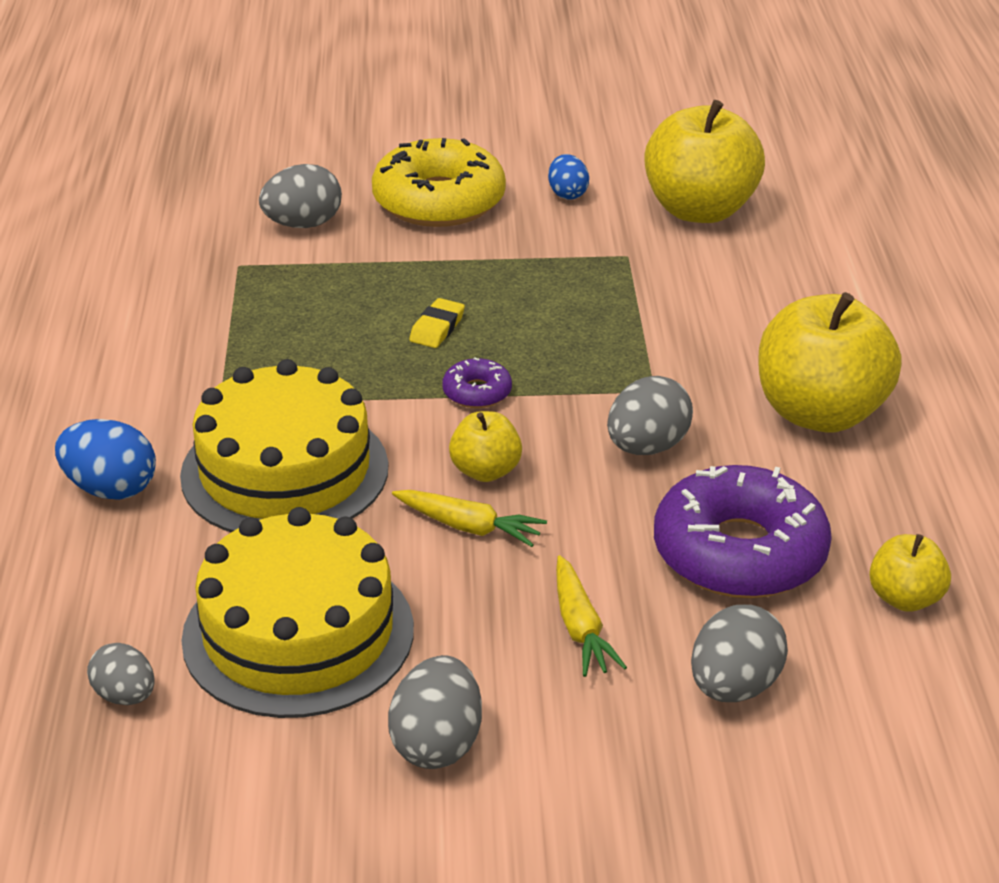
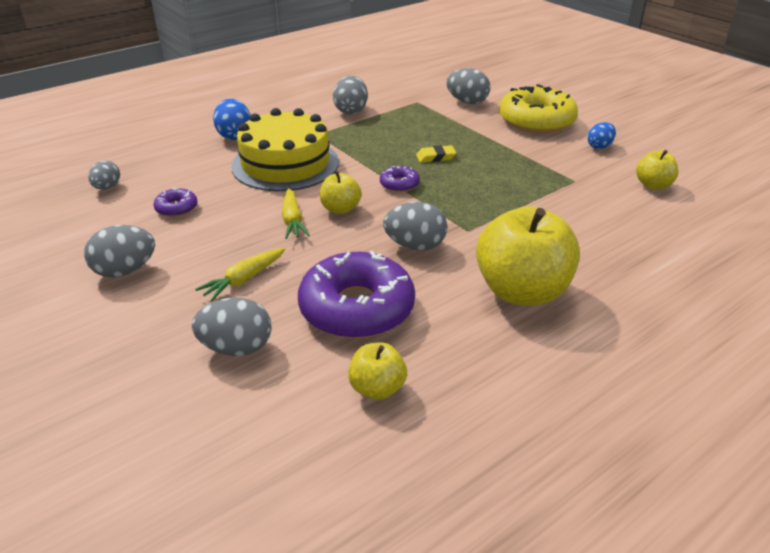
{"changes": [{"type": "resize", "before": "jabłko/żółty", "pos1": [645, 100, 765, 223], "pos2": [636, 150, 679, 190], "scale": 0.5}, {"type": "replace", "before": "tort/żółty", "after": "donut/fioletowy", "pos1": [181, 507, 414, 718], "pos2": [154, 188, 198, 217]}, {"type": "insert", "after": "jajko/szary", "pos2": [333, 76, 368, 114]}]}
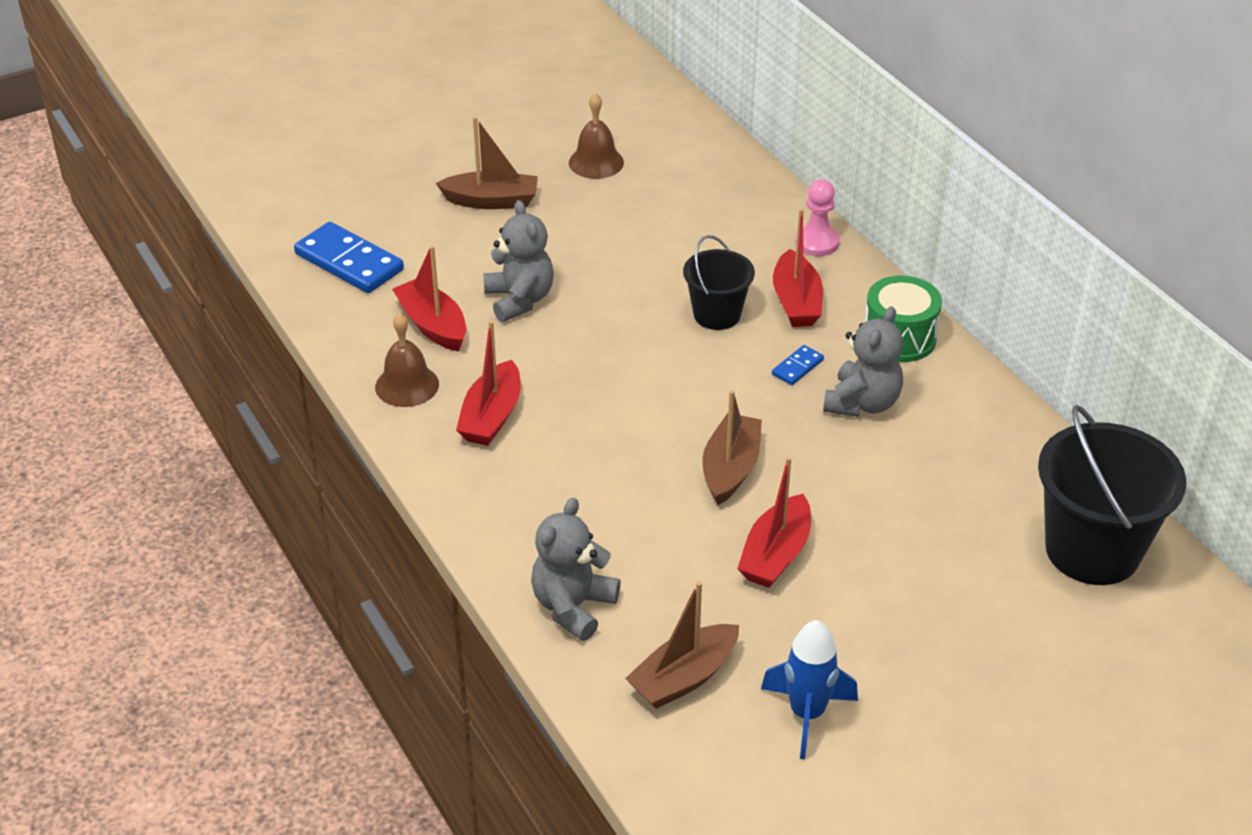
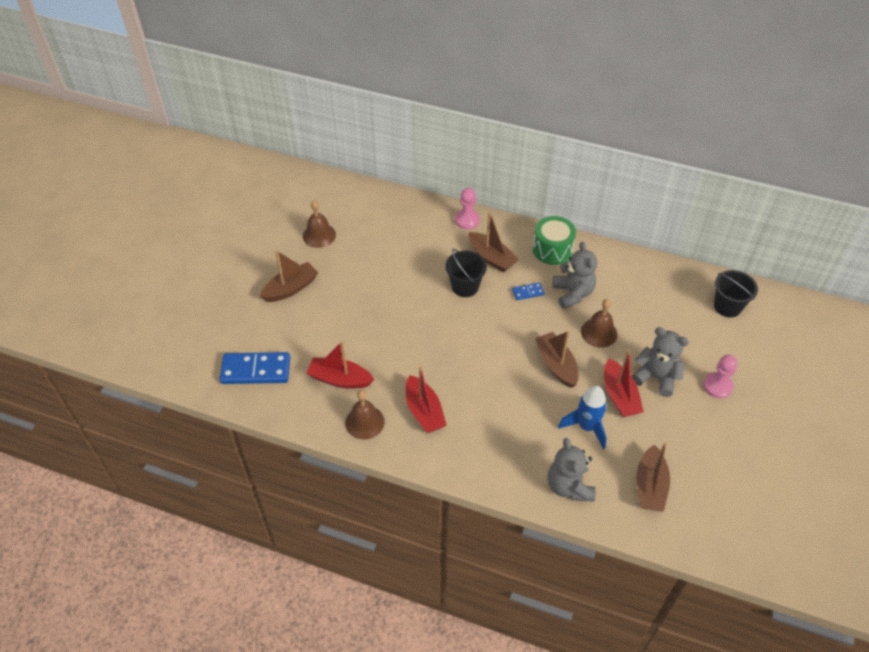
{"changes": [{"type": "move", "before": "miś/szary", "pos1": [483, 200, 554, 322], "pos2": [632, 327, 689, 397]}, {"type": "recolor", "before": "łódka/czerwony", "after": "łódka/brązowy", "pos1": [773, 208, 823, 327], "pos2": [468, 212, 519, 273]}, {"type": "rotate", "before": "kostka domina/niebieski", "pos1": [772, 345, 824, 385], "pos2": [512, 283, 545, 300], "turn": 75}, {"type": "resize", "before": "wiadro/czarny", "pos1": [1038, 405, 1186, 585], "pos2": [714, 270, 758, 317], "scale": 0.58}, {"type": "move", "before": "rakieta/niebieski", "pos1": [761, 620, 858, 759], "pos2": [558, 386, 607, 449]}, {"type": "insert", "after": "dzwonek/brązowy", "pos2": [581, 299, 618, 348]}, {"type": "insert", "after": "pionek/różowy", "pos2": [703, 355, 738, 399]}]}
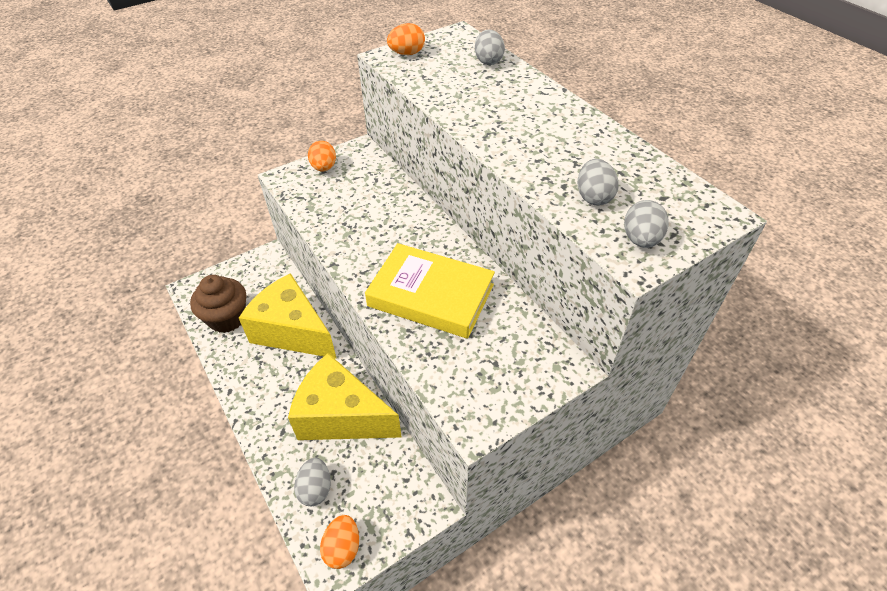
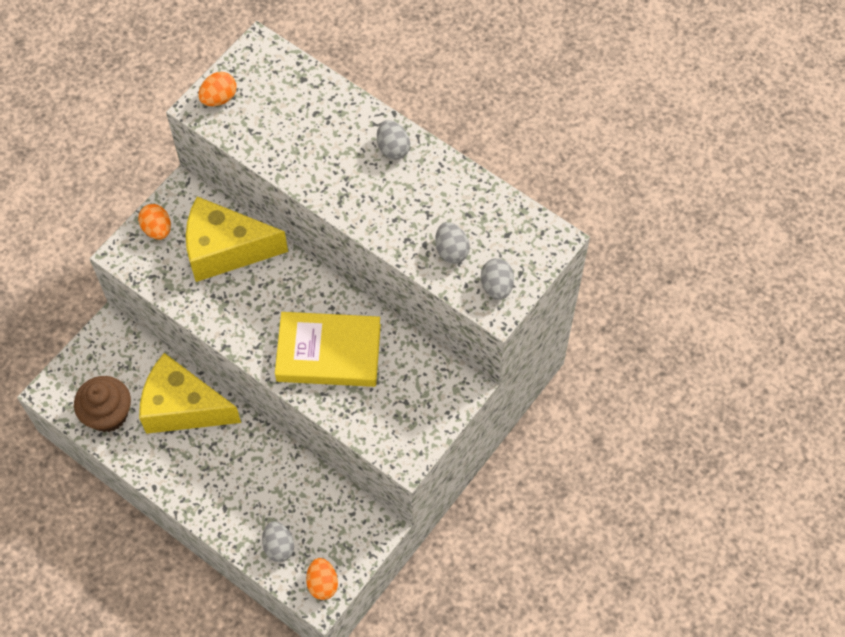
{"changes": [{"type": "move", "before": "jajko/szary", "pos1": [475, 29, 505, 65], "pos2": [377, 120, 410, 160]}, {"type": "move", "before": "ser/żółty", "pos1": [288, 353, 402, 440], "pos2": [186, 197, 288, 282]}]}
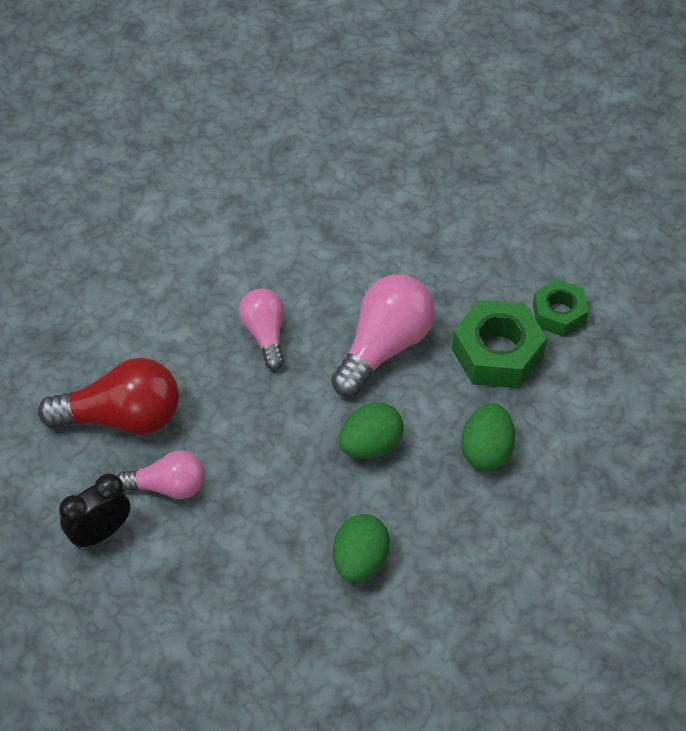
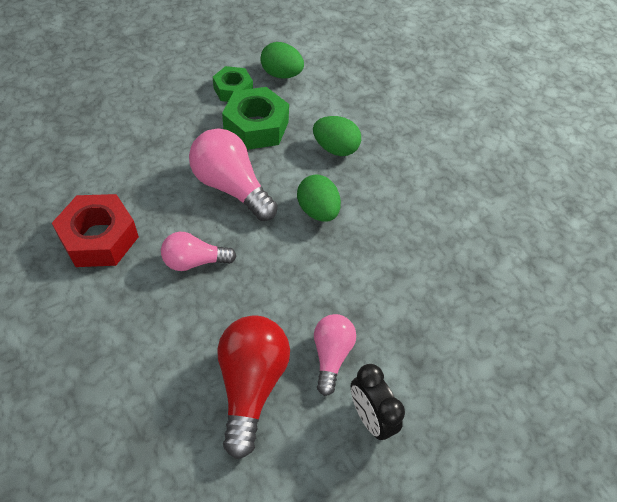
{"changes": [{"type": "move", "before": "jajko/zielony", "pos1": [333, 514, 390, 582], "pos2": [260, 42, 304, 79]}, {"type": "insert", "after": "nakrętka/czerwony", "pos2": [52, 194, 139, 267]}]}
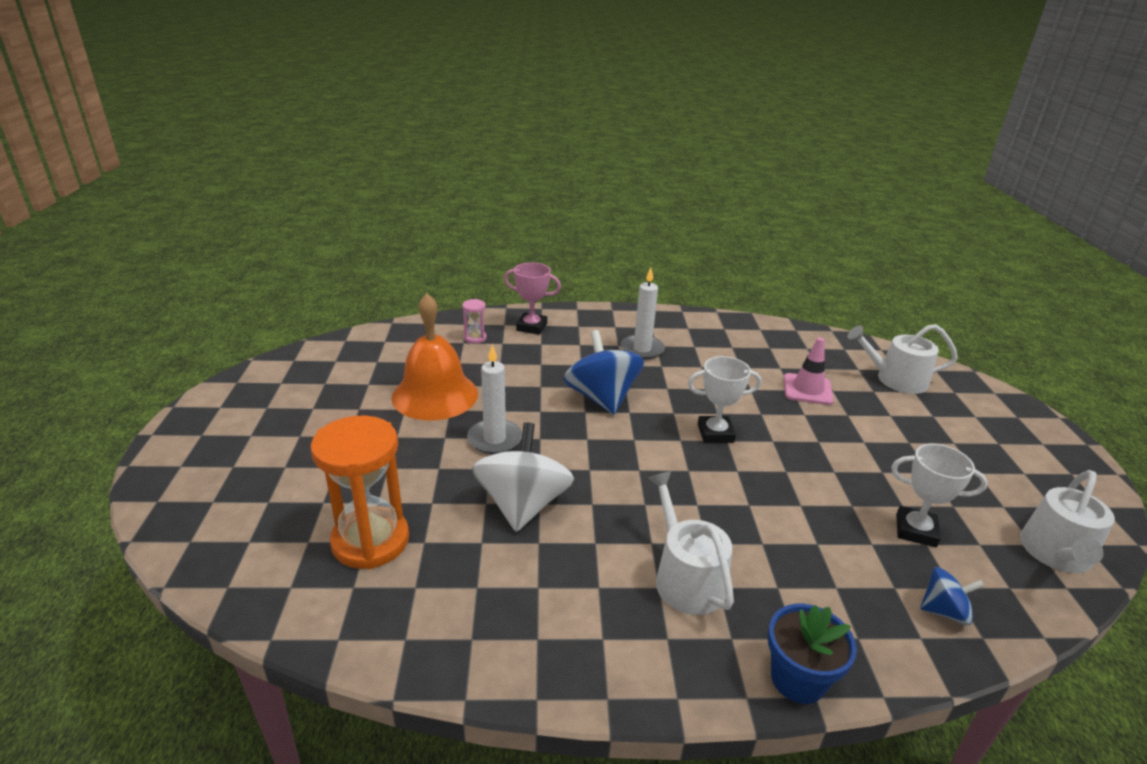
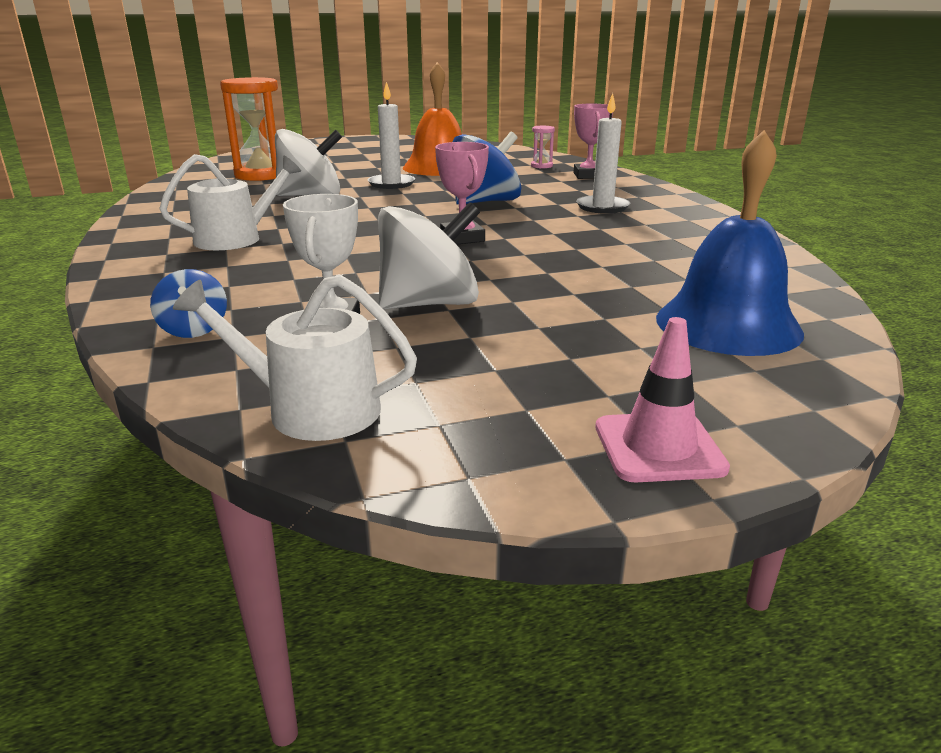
{"changes": [{"type": "replace", "before": "konewka/biały", "after": "dzwonek/niebieski", "pos1": [847, 324, 958, 394], "pos2": [656, 130, 804, 356]}, {"type": "move", "before": "pachołek/różowy", "pos1": [784, 338, 834, 405], "pos2": [595, 317, 730, 482]}, {"type": "recolor", "before": "puchar/biały", "after": "puchar/różowy", "pos1": [688, 356, 762, 443], "pos2": [435, 142, 489, 245]}, {"type": "delete", "before": "doniczka/niebieski", "pos1": [768, 604, 857, 704]}, {"type": "insert", "after": "bączek/biały", "pos2": [378, 202, 480, 309]}]}
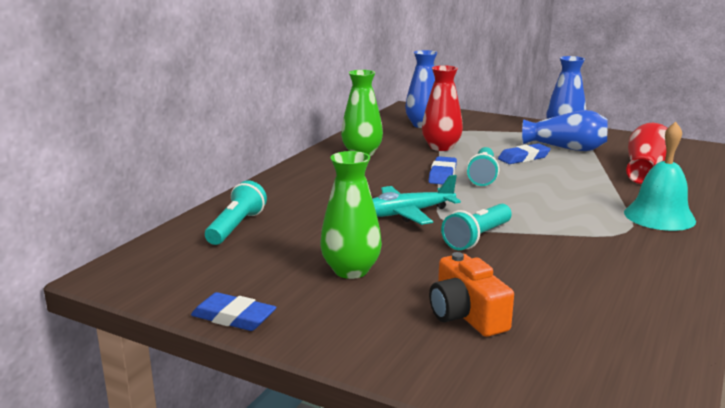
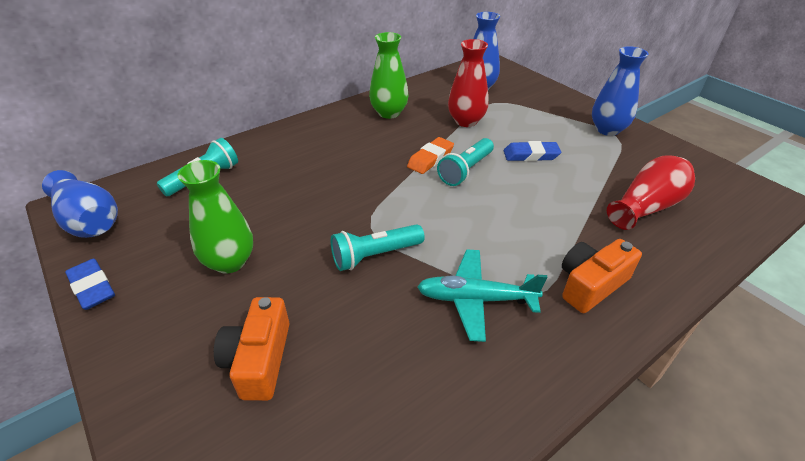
{"changes": [{"type": "move", "before": "wazon/niebieski", "pos1": [522, 110, 608, 151], "pos2": [42, 170, 118, 238]}, {"type": "replace", "before": "dzwonek/turkusowy", "after": "aparat fotograficzny/pomarańczowy", "pos1": [624, 122, 696, 231], "pos2": [562, 239, 642, 313]}, {"type": "recolor", "before": "gumka do mazania/niebieski", "after": "gumka do mazania/pomarańczowy", "pos1": [428, 156, 457, 184], "pos2": [407, 137, 454, 174]}, {"type": "move", "before": "samolot/turkusowy", "pos1": [372, 175, 461, 225], "pos2": [417, 249, 548, 342]}]}
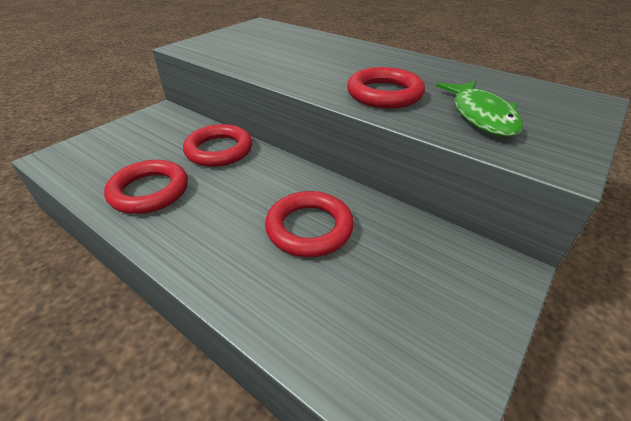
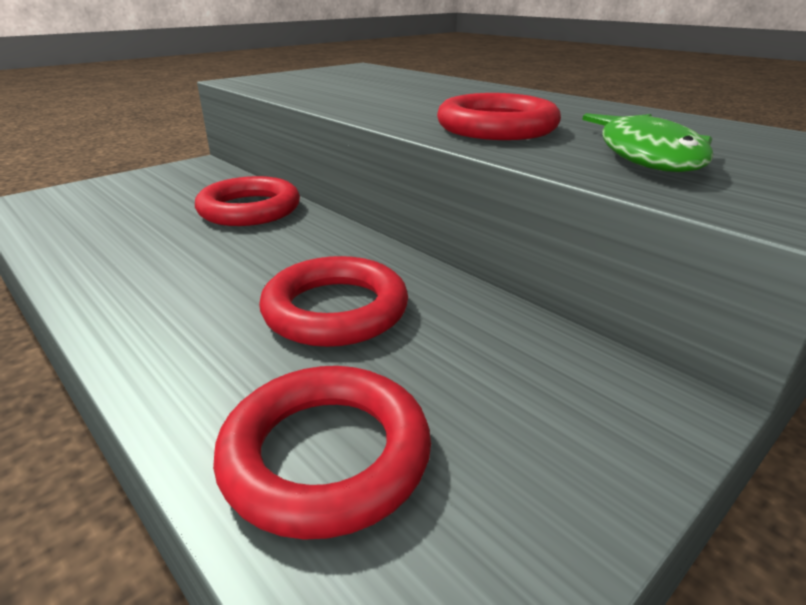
{"changes": [{"type": "move", "before": "pierścień/czerwony", "pos1": [104, 160, 188, 214], "pos2": [213, 366, 431, 540]}]}
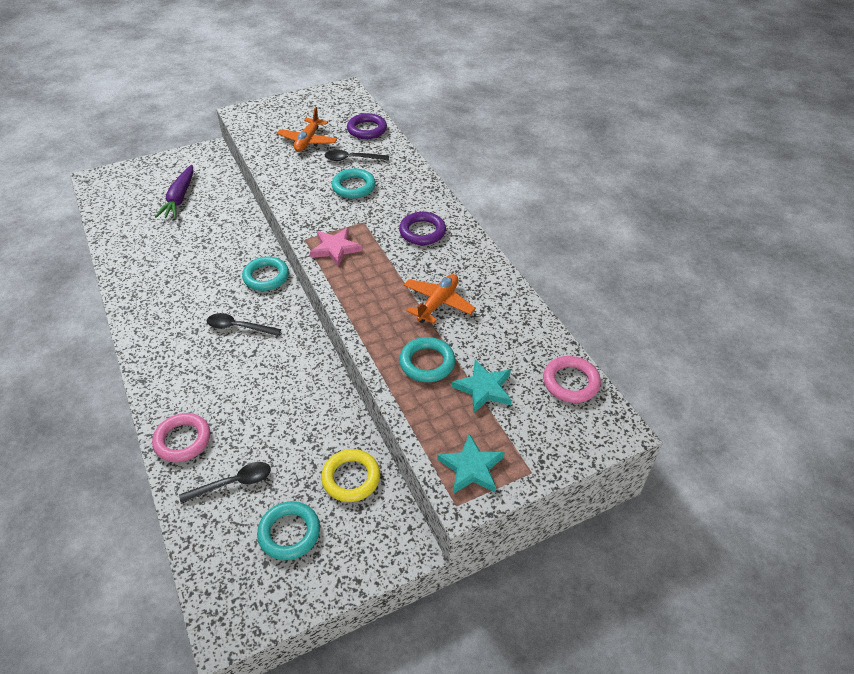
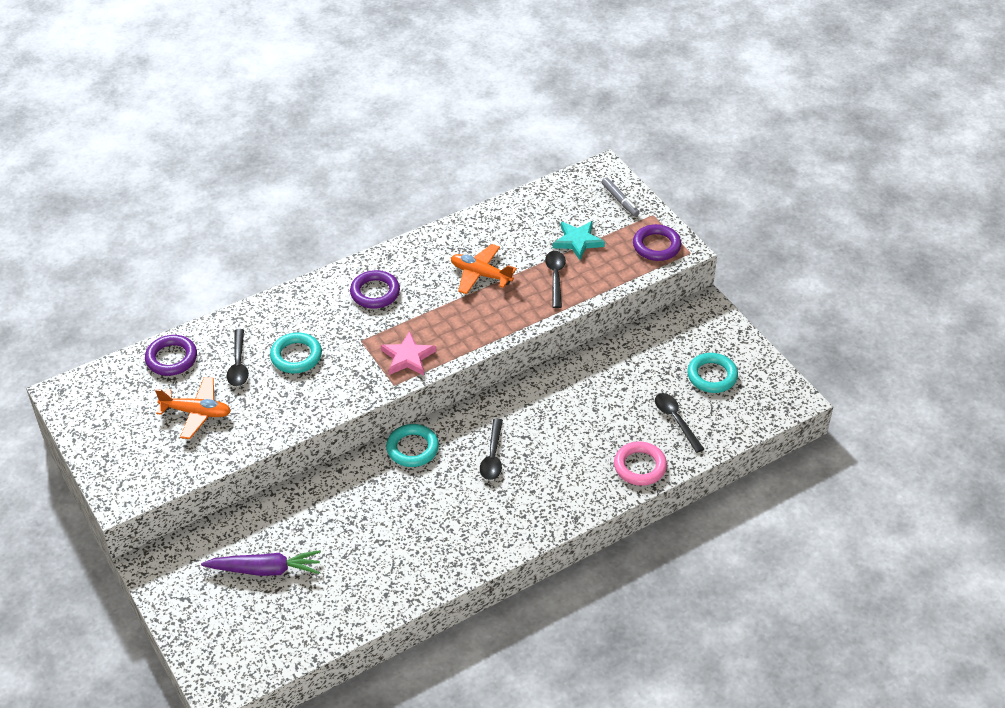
{"changes": [{"type": "replace", "before": "pierścień/turkusowy", "after": "łyżka/czarny", "pos1": [399, 337, 455, 382], "pos2": [545, 251, 566, 308]}, {"type": "delete", "before": "pierścień/różowy", "pos1": [543, 356, 601, 403]}, {"type": "replace", "before": "gwiazda/turkusowy", "after": "pierścień/fioletowy", "pos1": [437, 434, 505, 494], "pos2": [633, 224, 681, 261]}, {"type": "delete", "before": "pierścień/żółty", "pos1": [321, 449, 380, 502]}, {"type": "insert", "after": "flamaster/szary", "pos2": [601, 177, 640, 217]}]}
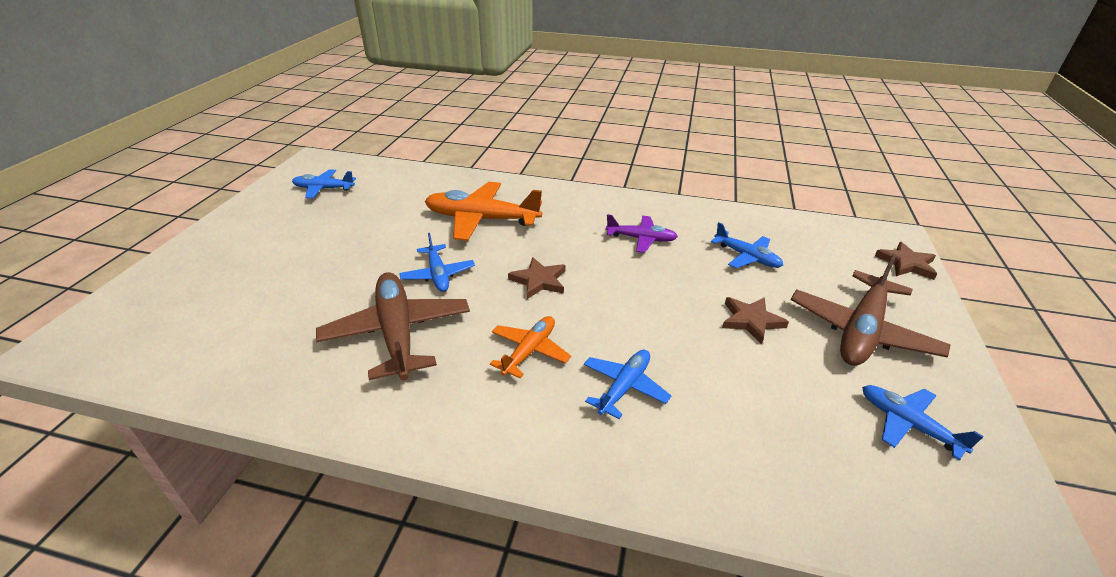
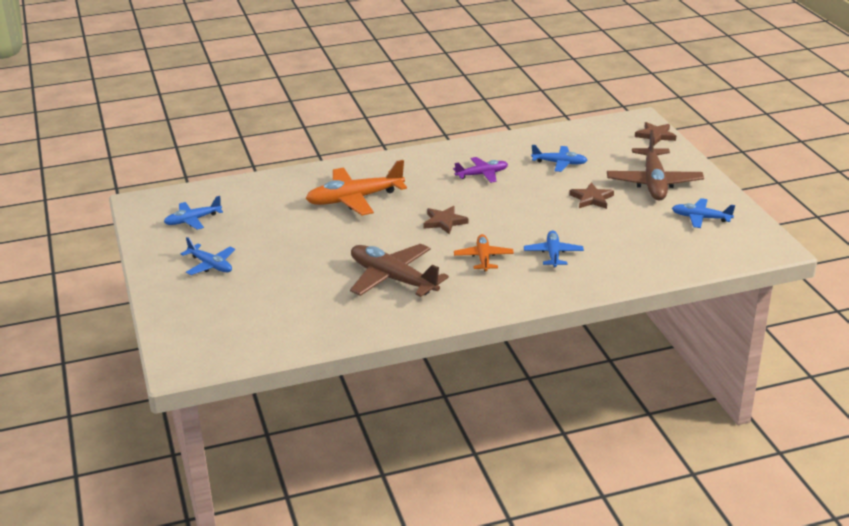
{"changes": [{"type": "move", "before": "samolot/niebieski", "pos1": [399, 233, 475, 292], "pos2": [181, 237, 235, 275]}]}
